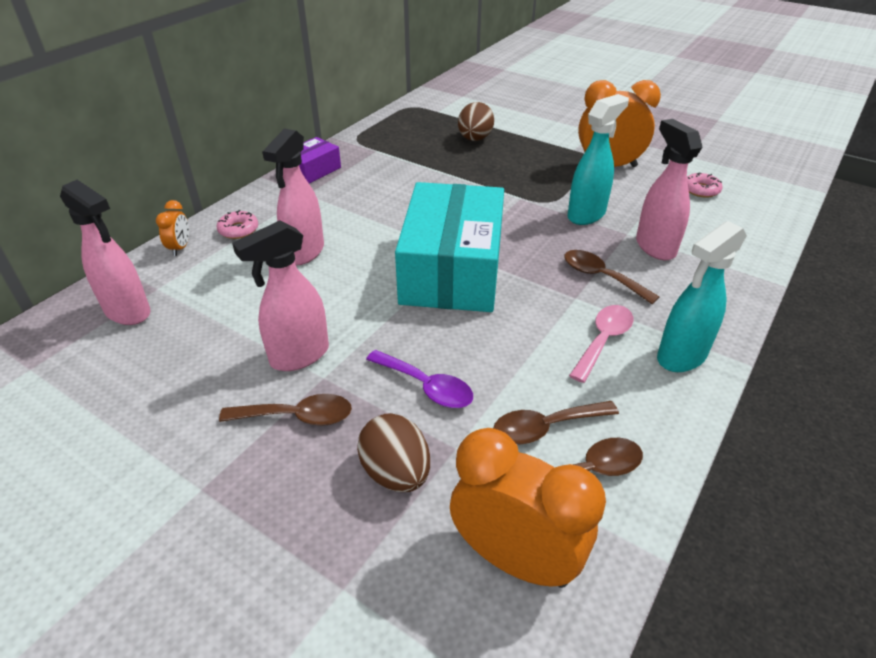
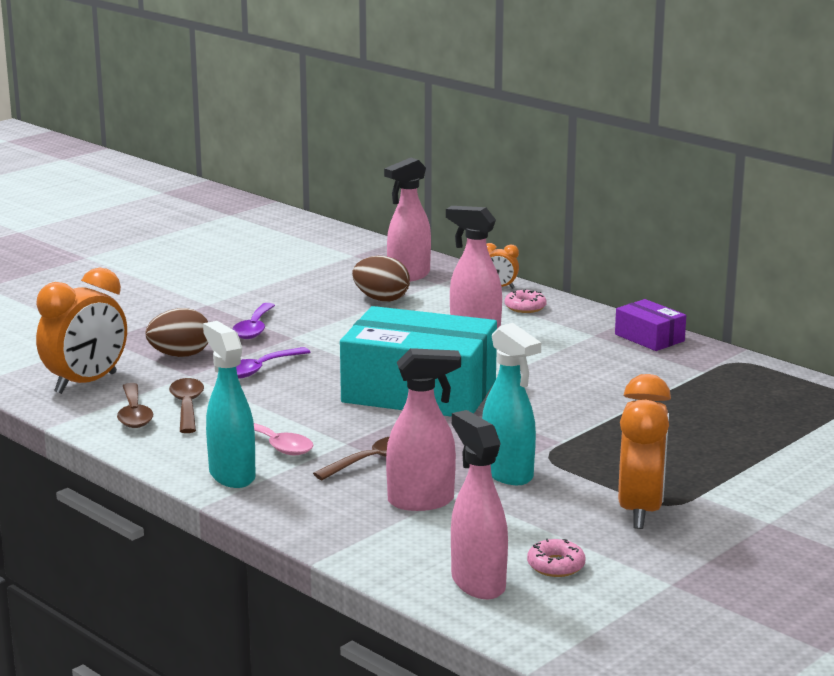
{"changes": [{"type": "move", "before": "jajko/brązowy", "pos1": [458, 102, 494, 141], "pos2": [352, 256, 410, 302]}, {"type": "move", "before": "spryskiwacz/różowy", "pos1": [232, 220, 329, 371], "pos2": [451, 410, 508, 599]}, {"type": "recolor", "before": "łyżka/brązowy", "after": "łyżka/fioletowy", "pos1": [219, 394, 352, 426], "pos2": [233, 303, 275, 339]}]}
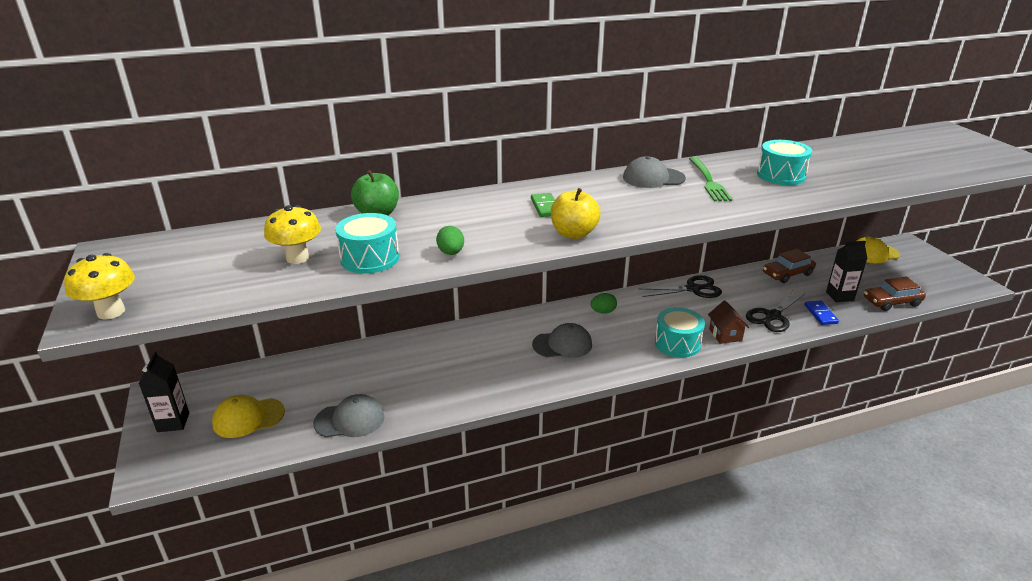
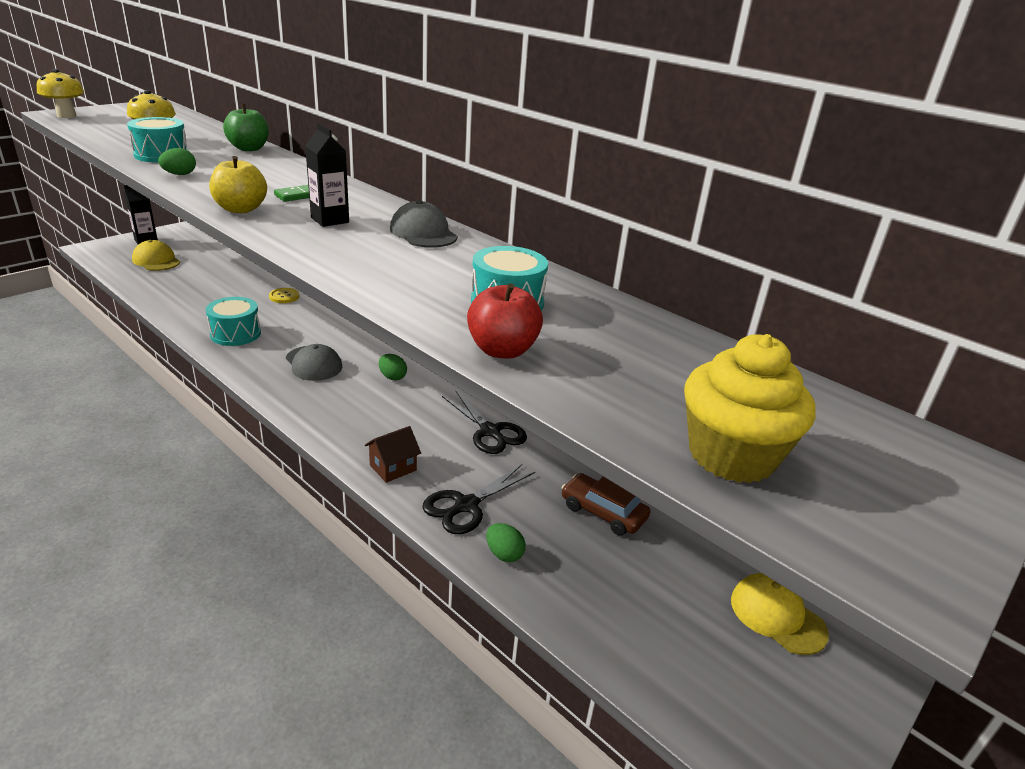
{"changes": [{"type": "delete", "before": "widelec/zielony", "pos1": [689, 157, 732, 201]}, {"type": "move", "before": "karton mleka/czarny", "pos1": [826, 241, 868, 303], "pos2": [305, 123, 349, 227]}, {"type": "delete", "before": "samochód/brązowy", "pos1": [864, 277, 926, 311]}, {"type": "rotate", "before": "nożyczki/czarny", "pos1": [746, 290, 805, 332], "pos2": [422, 464, 535, 534], "turn": -60}, {"type": "replace", "before": "kostka domina/niebieski", "after": "jajko/zielony", "pos1": [804, 301, 839, 325], "pos2": [486, 523, 526, 562]}, {"type": "move", "before": "bęben/turkusowy", "pos1": [655, 307, 705, 358], "pos2": [206, 297, 261, 346]}, {"type": "delete", "before": "czapka/szary", "pos1": [313, 394, 385, 438]}, {"type": "insert", "after": "jabłko/czerwony", "pos2": [467, 283, 543, 359]}, {"type": "insert", "after": "guzik/żółty", "pos2": [269, 288, 299, 303]}, {"type": "insert", "after": "muffinka/żółty", "pos2": [684, 334, 816, 483]}]}
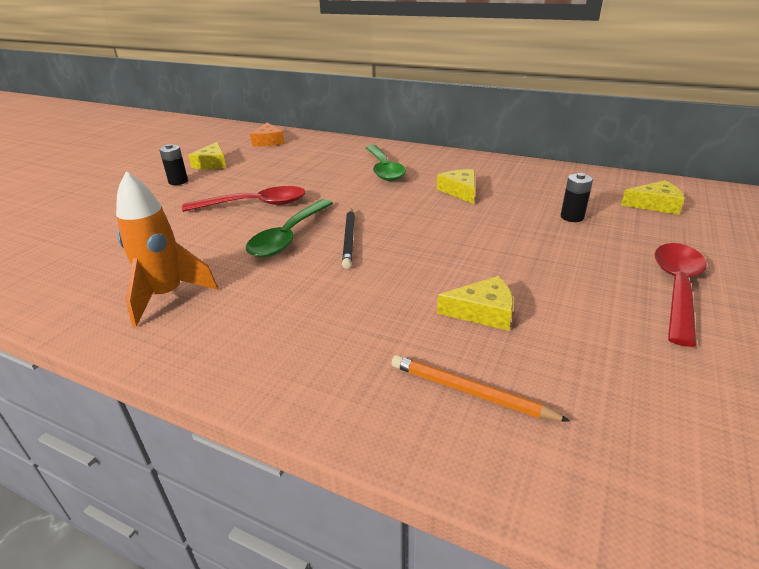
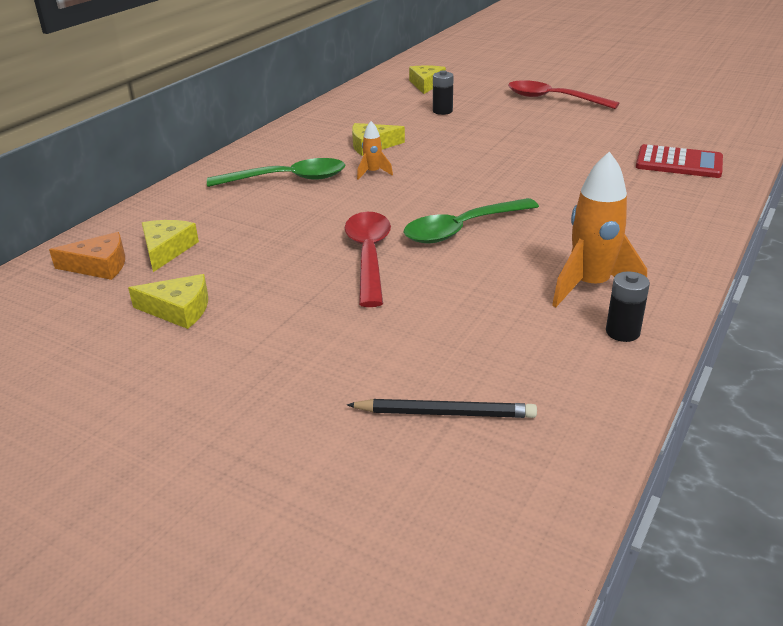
{"changes": [{"type": "move", "before": "bateria/czarny", "pos1": [159, 144, 188, 185], "pos2": [606, 271, 650, 342]}, {"type": "rotate", "before": "łyżka/zielony", "pos1": [246, 199, 333, 257], "pos2": [404, 198, 539, 243], "turn": 120}, {"type": "move", "before": "ołówek/czarny", "pos1": [342, 208, 355, 269], "pos2": [347, 399, 537, 418]}, {"type": "move", "before": "ser/żółty", "pos1": [437, 276, 513, 331], "pos2": [142, 220, 199, 272]}, {"type": "replace", "before": "ołówek/pomarańczowy", "after": "kalkulator/czerwony", "pos1": [391, 355, 571, 422], "pos2": [636, 144, 723, 178]}, {"type": "insert", "after": "rakieta/pomarańczowy", "pos2": [357, 121, 393, 180]}]}
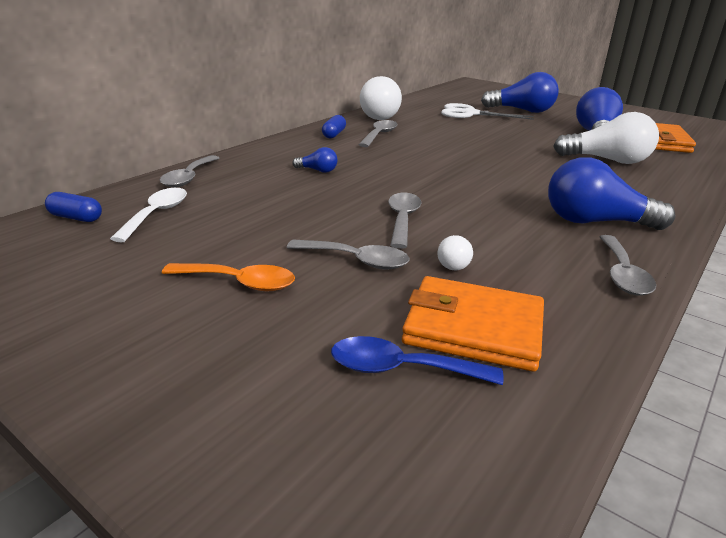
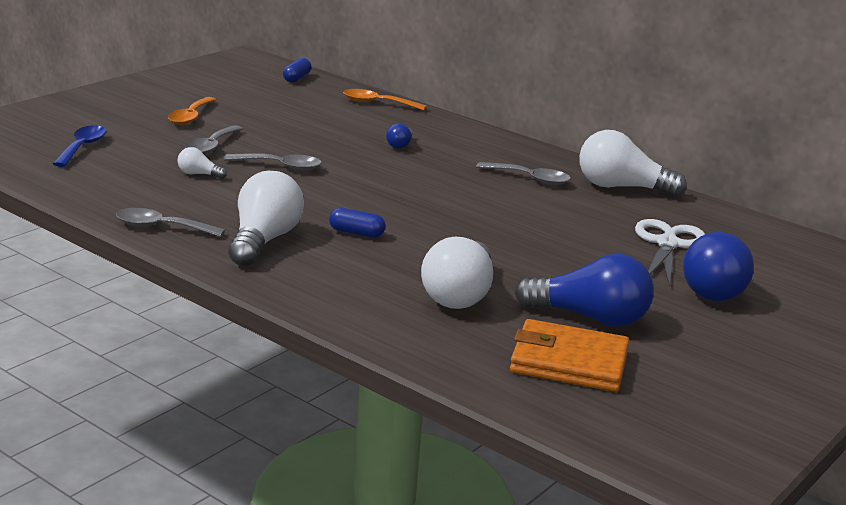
{"changes": [{"type": "move", "before": "kapsułka/niebieski", "pos1": [322, 115, 346, 138], "pos2": [329, 208, 386, 237]}, {"type": "recolor", "before": "łyżka/szary", "after": "łyżka/pomarańczowy", "pos1": [160, 155, 219, 188], "pos2": [343, 89, 427, 111]}, {"type": "recolor", "before": "żarówka/niebieski", "after": "żarówka/biały", "pos1": [548, 157, 675, 230], "pos2": [228, 171, 304, 266]}, {"type": "delete", "before": "łyżka/biały", "pos1": [110, 188, 187, 242]}, {"type": "delete", "before": "portfel/pomarańczowy", "pos1": [402, 276, 544, 372]}]}
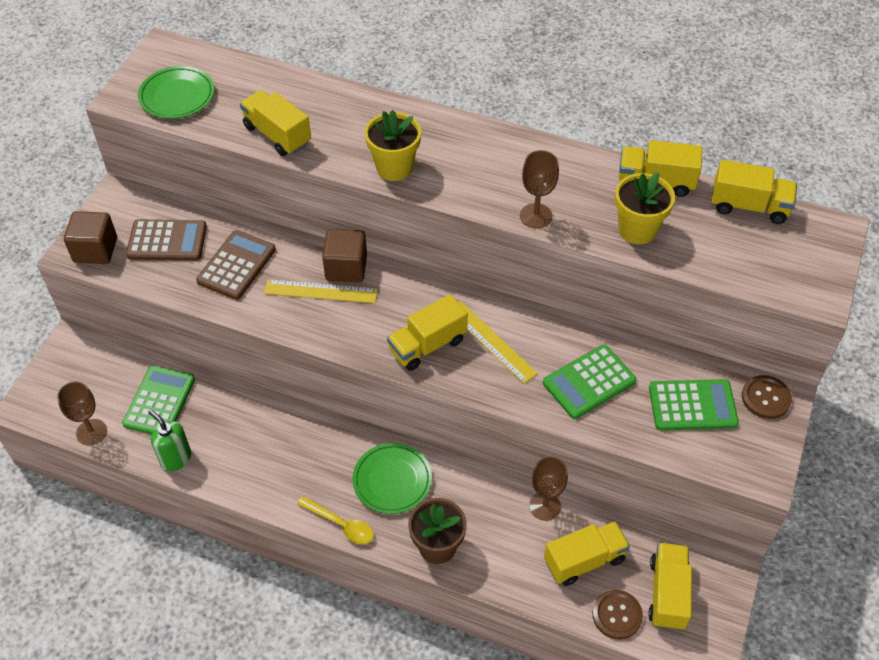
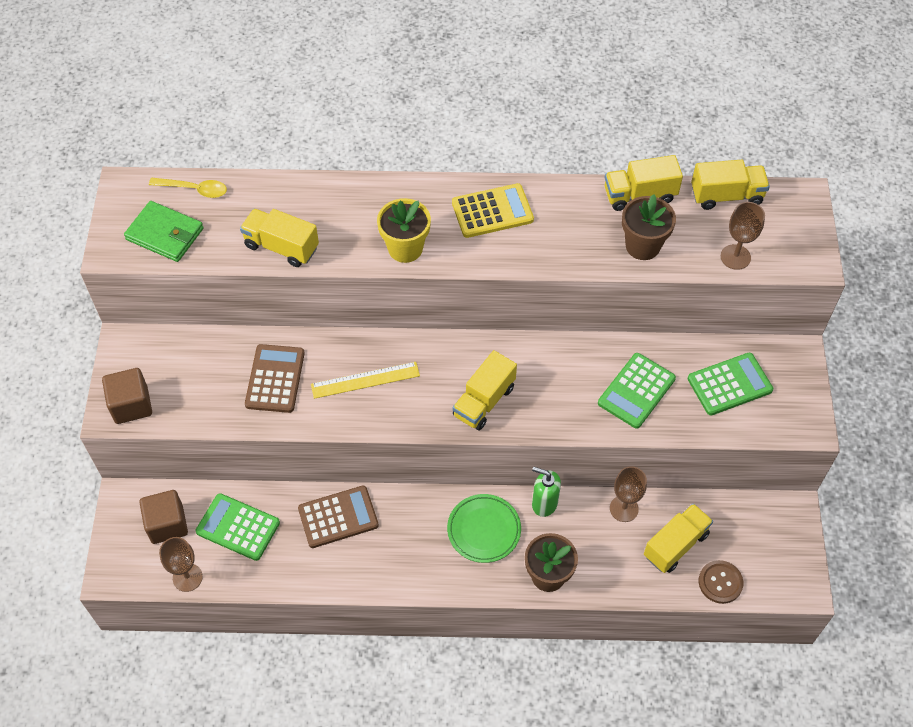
{"changes": [{"type": "replace", "before": "talerz/zielony", "after": "portfel/zielony", "pos1": [138, 66, 214, 119], "pos2": [124, 201, 204, 262]}, {"type": "move", "before": "kielich/brązowy", "pos1": [520, 150, 559, 228], "pos2": [721, 202, 765, 270]}, {"type": "recolor", "before": "doniczka/żółty", "after": "doniczka/brązowy", "pos1": [615, 172, 675, 244], "pos2": [622, 194, 676, 260]}, {"type": "move", "before": "kalkulator/brązowy", "pos1": [126, 219, 207, 261], "pos2": [298, 485, 379, 548]}, {"type": "move", "before": "sześcian/brązowy", "pos1": [322, 229, 367, 282], "pos2": [139, 490, 188, 544]}, {"type": "delete", "before": "linijka/żółty", "pos1": [459, 301, 538, 384]}, {"type": "rotate", "before": "kalkulator/zielony", "pos1": [122, 366, 195, 434], "pos2": [196, 493, 280, 561], "turn": -60}, {"type": "delete", "before": "guzik/brązowy", "pos1": [742, 375, 792, 419]}, {"type": "move", "before": "dozownik mydła/zielony", "pos1": [148, 410, 191, 471], "pos2": [532, 467, 561, 517]}, {"type": "move", "before": "łyżka/żółty", "pos1": [297, 496, 374, 544], "pos2": [149, 178, 227, 198]}, {"type": "delete", "before": "ciężarówka/żółty", "pos1": [648, 542, 692, 630]}, {"type": "insert", "after": "kalkulator/żółty", "pos2": [452, 183, 534, 238]}]}
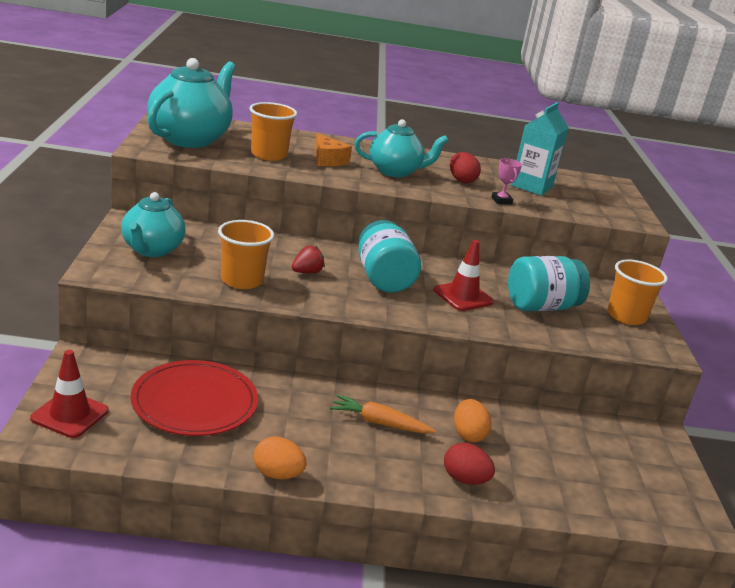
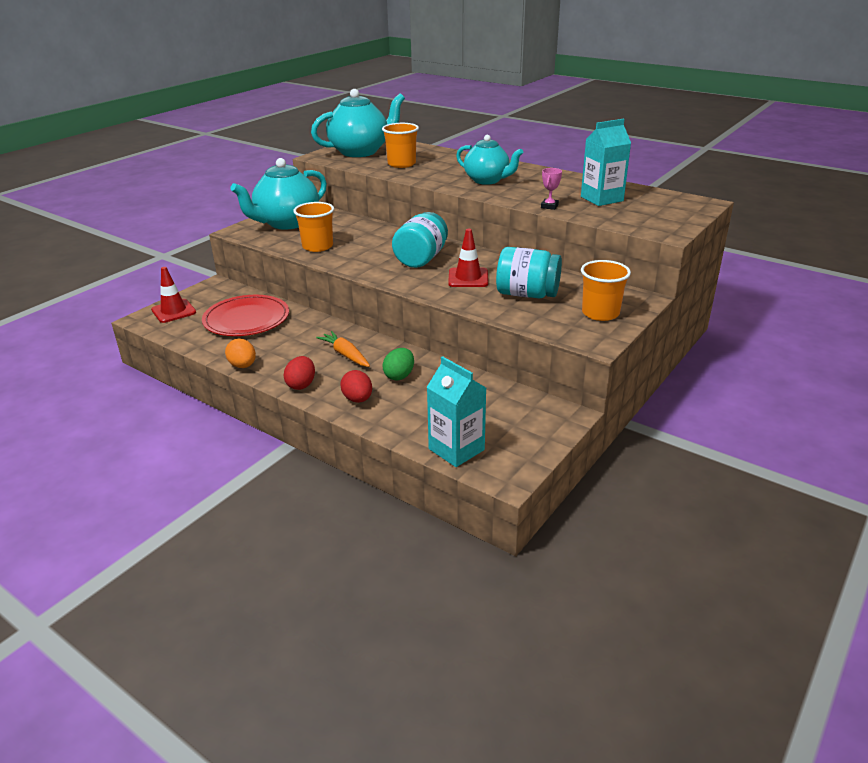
{"changes": [{"type": "delete", "before": "ser/pomarańczowy", "pos1": [315, 133, 352, 166]}, {"type": "move", "before": "jajko/czerwony", "pos1": [450, 152, 481, 183], "pos2": [283, 356, 315, 390]}, {"type": "resize", "before": "imbryk/turkusowy", "pos1": [121, 192, 185, 257], "pos2": [230, 158, 327, 230], "scale": 1.5}, {"type": "delete", "before": "truskawka/czerwony", "pos1": [292, 245, 325, 274]}, {"type": "recolor", "before": "jajko/pomarańczowy", "after": "jajko/zielony", "pos1": [454, 399, 492, 442], "pos2": [383, 348, 414, 381]}, {"type": "insert", "after": "karton mleka/turkusowy", "pos2": [427, 356, 486, 467]}]}
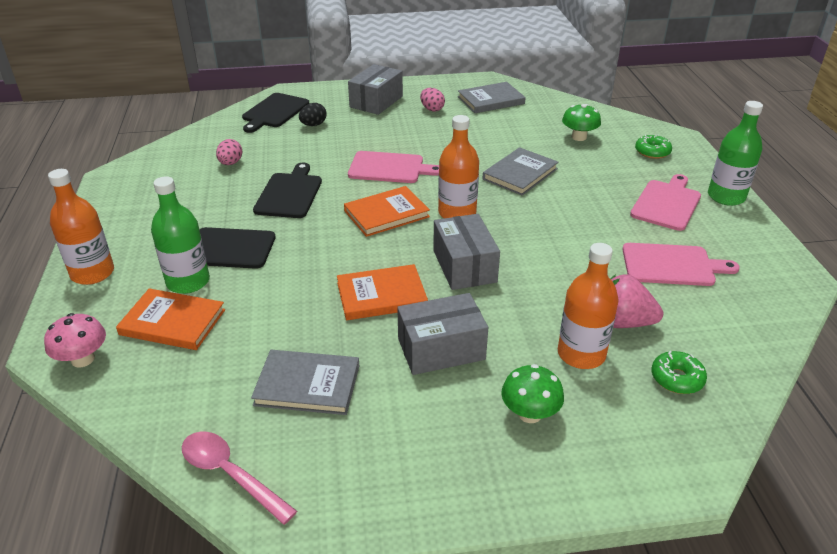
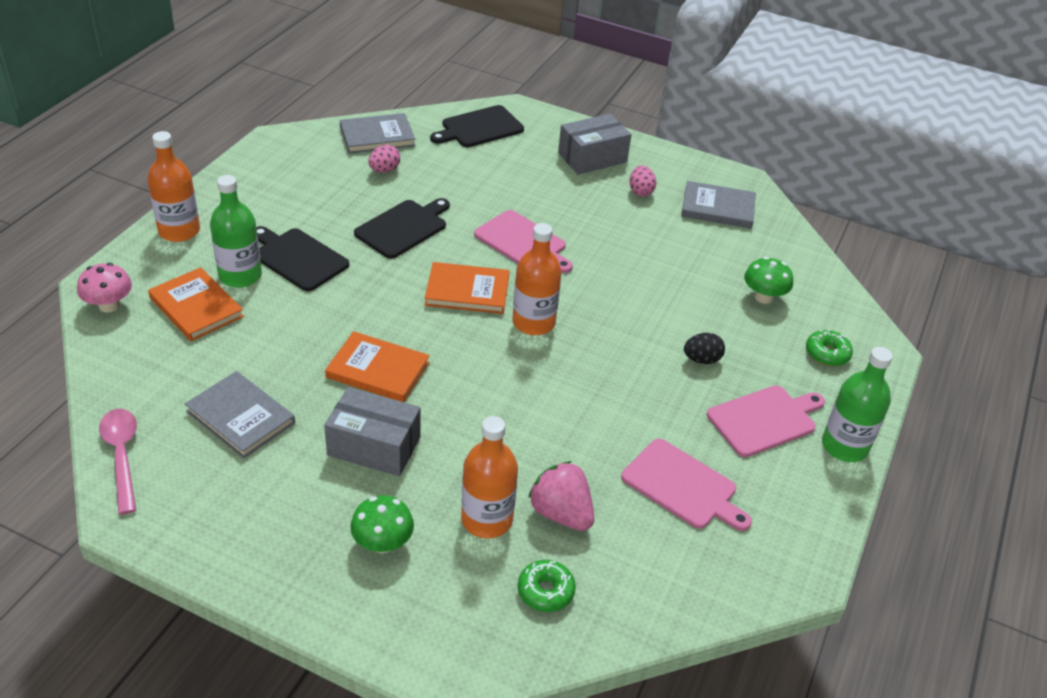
{"changes": [{"type": "move", "before": "jajko/czarny", "pos1": [299, 103, 327, 126], "pos2": [684, 333, 725, 364]}, {"type": "move", "before": "książka/szary", "pos1": [483, 147, 558, 196], "pos2": [340, 113, 415, 154]}, {"type": "delete", "before": "pudełko/szary", "pos1": [433, 214, 500, 290]}]}
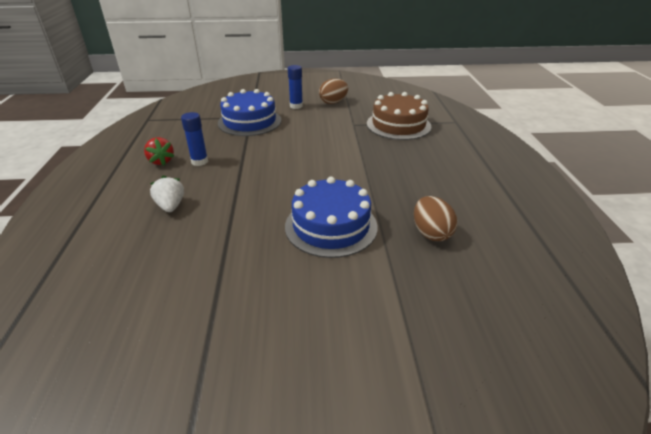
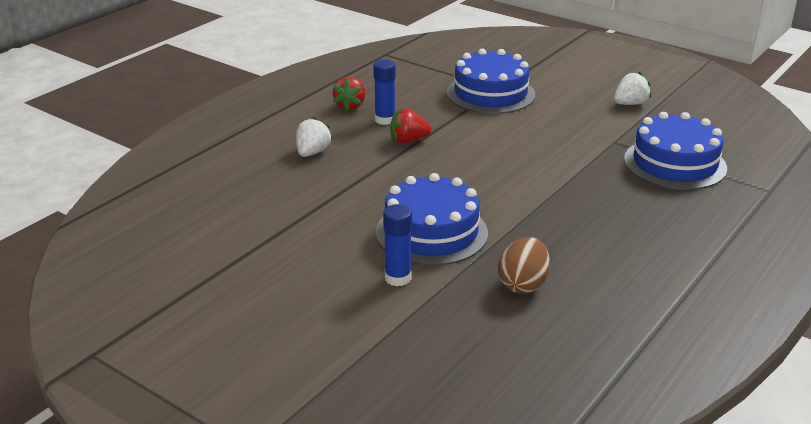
{"changes": [{"type": "move", "before": "klej w sztyfcie/niebieski", "pos1": [288, 65, 303, 109], "pos2": [383, 204, 412, 286]}, {"type": "replace", "before": "jajko/brązowy", "after": "truskawka/biały", "pos1": [319, 79, 348, 104], "pos2": [614, 72, 651, 105]}, {"type": "recolor", "before": "tort/brązowy", "after": "tort/niebieski", "pos1": [367, 92, 431, 140], "pos2": [624, 112, 727, 190]}, {"type": "insert", "after": "truskawka/czerwony", "pos2": [390, 108, 431, 143]}]}
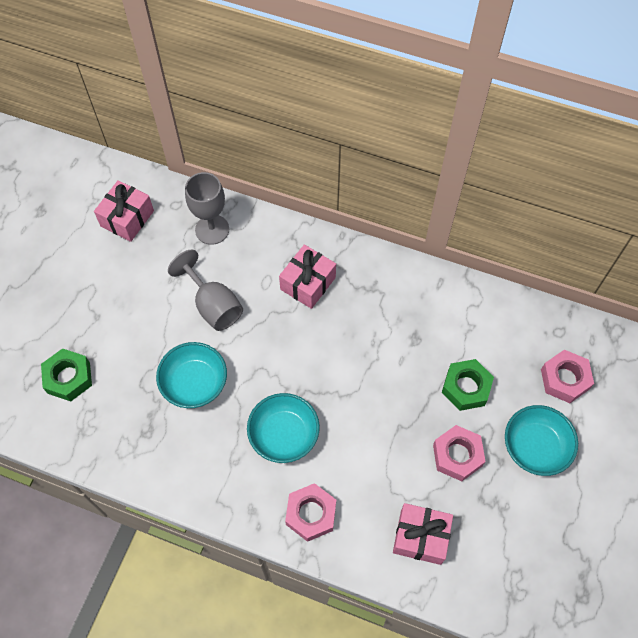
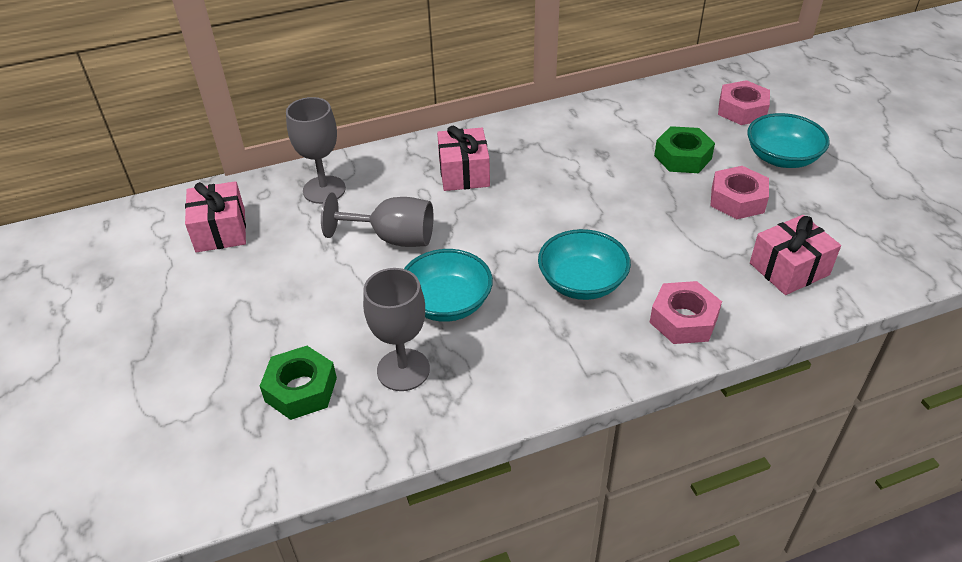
{"changes": [{"type": "insert", "after": "kielich/szary", "pos2": [363, 268, 430, 391]}]}
